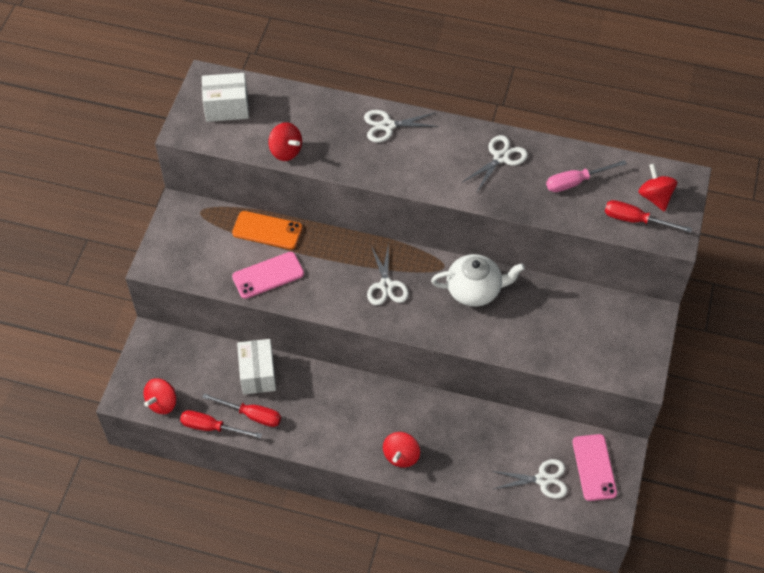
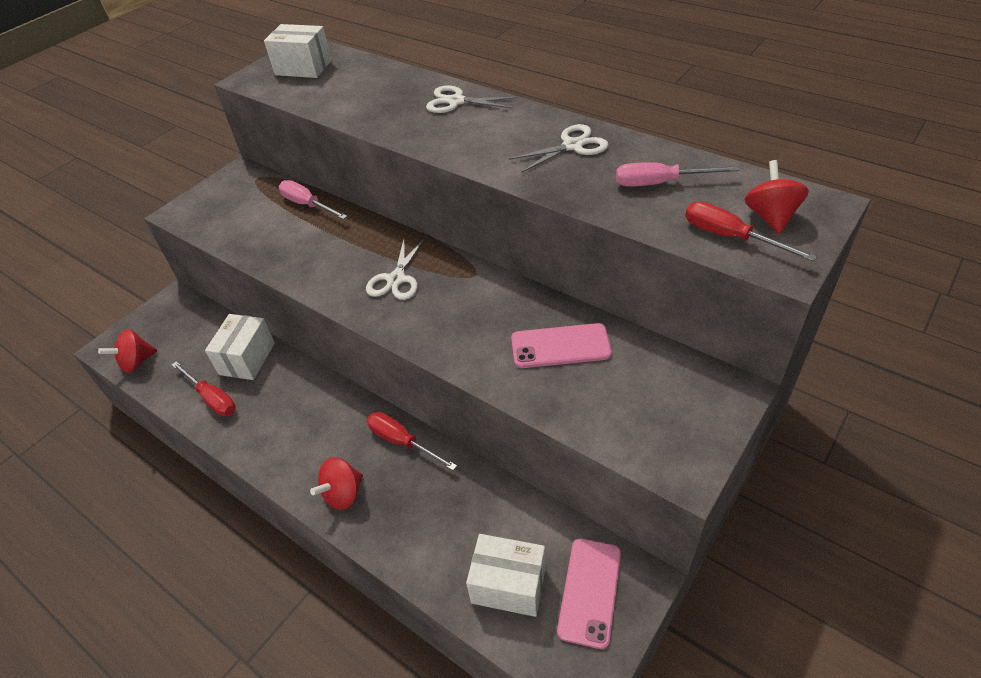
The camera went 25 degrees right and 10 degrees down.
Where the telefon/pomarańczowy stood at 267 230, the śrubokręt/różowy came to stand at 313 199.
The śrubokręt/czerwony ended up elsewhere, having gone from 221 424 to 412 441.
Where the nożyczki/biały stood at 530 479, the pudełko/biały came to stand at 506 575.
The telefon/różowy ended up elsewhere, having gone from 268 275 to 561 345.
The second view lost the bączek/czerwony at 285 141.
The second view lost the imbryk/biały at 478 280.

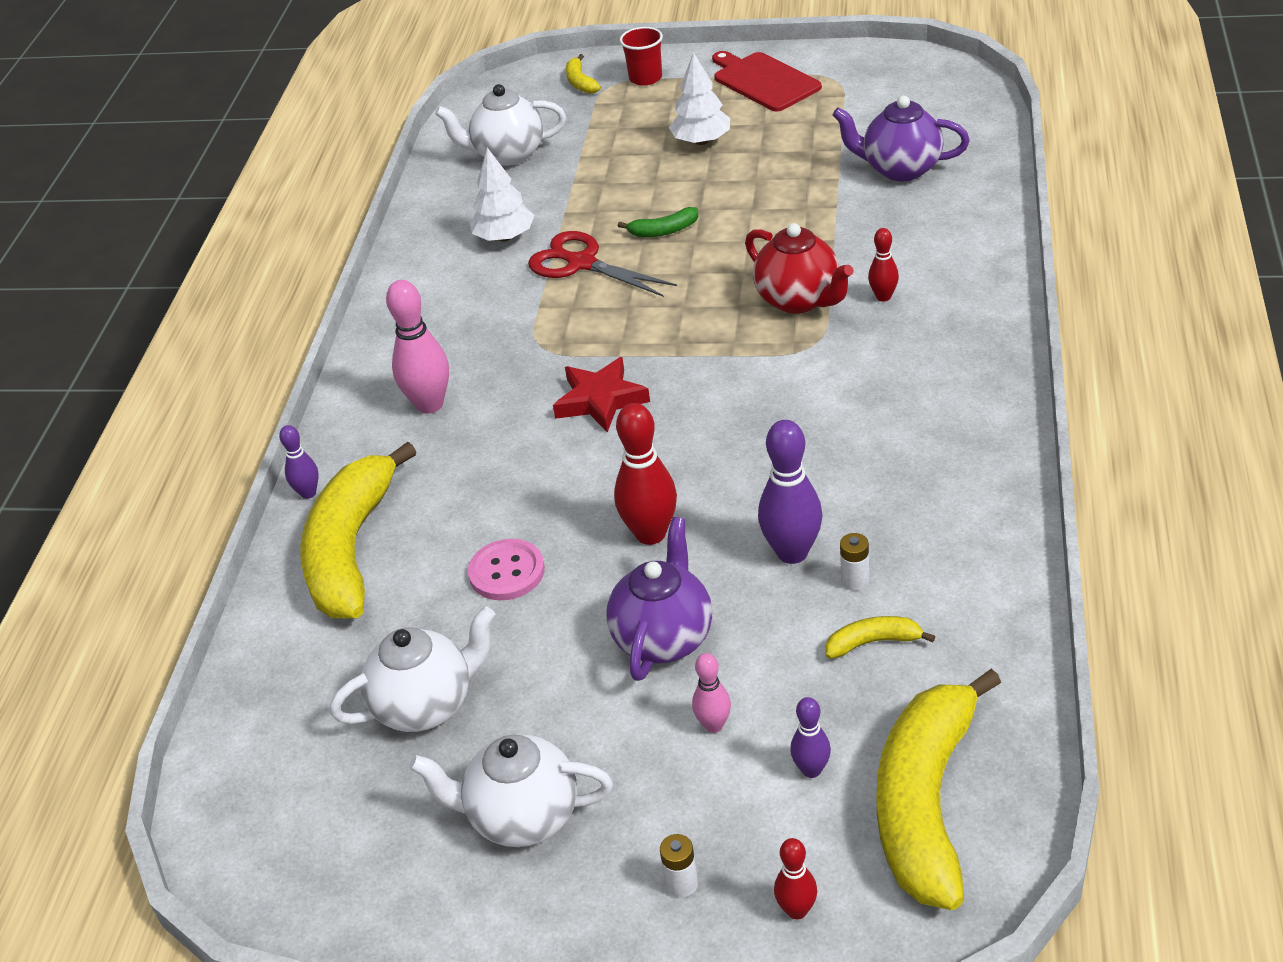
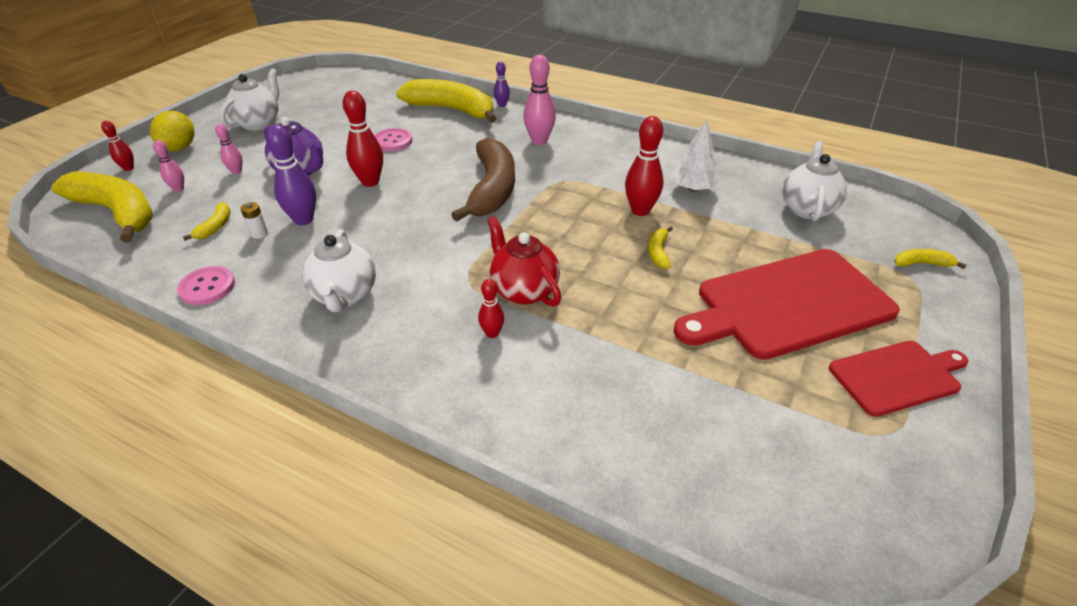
The camera went 105 degrees right and 0 degrees up.
Where the bateria/biały stood at 679 866, the cytryna/żółty came to stand at 172 131.
What was the kręgiel/fioletowy at 810 737 turned into the kręgiel/różowy at 168 166.
The second view gained the guzik/różowy at 206 285.
The imbryk/biały ended up elsewhere, having gone from 412 669 to 339 270.
Where the gwiazda/czerwony stood at 601 394, the banan/brązowy came to stand at 483 180.
The imbryk/czerwony at 799 268 ended up facing another way, 75 degrees clockwise from before.
Where the nożyczki/czerwony stood at 602 264, the kręgiel/czerwony came to stand at 644 166.
What was the banan/zielony at 658 222 turned into the banan/żółty at 660 247.
Where the drzewko/biały stood at 699 98, the deska do krojenia/czerwony came to stand at 787 304.
The second view lost the szklanka/czerwony at 641 56.
The second view lost the imbryk/fioletowy at 901 138.

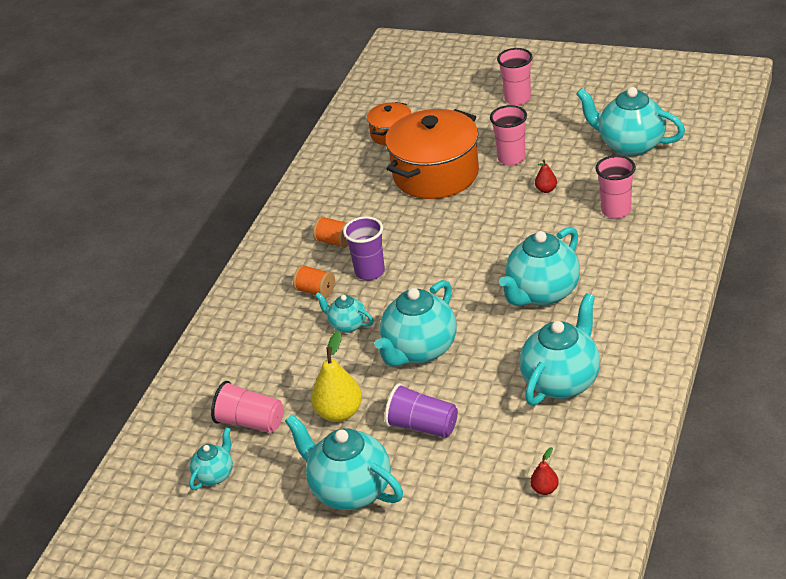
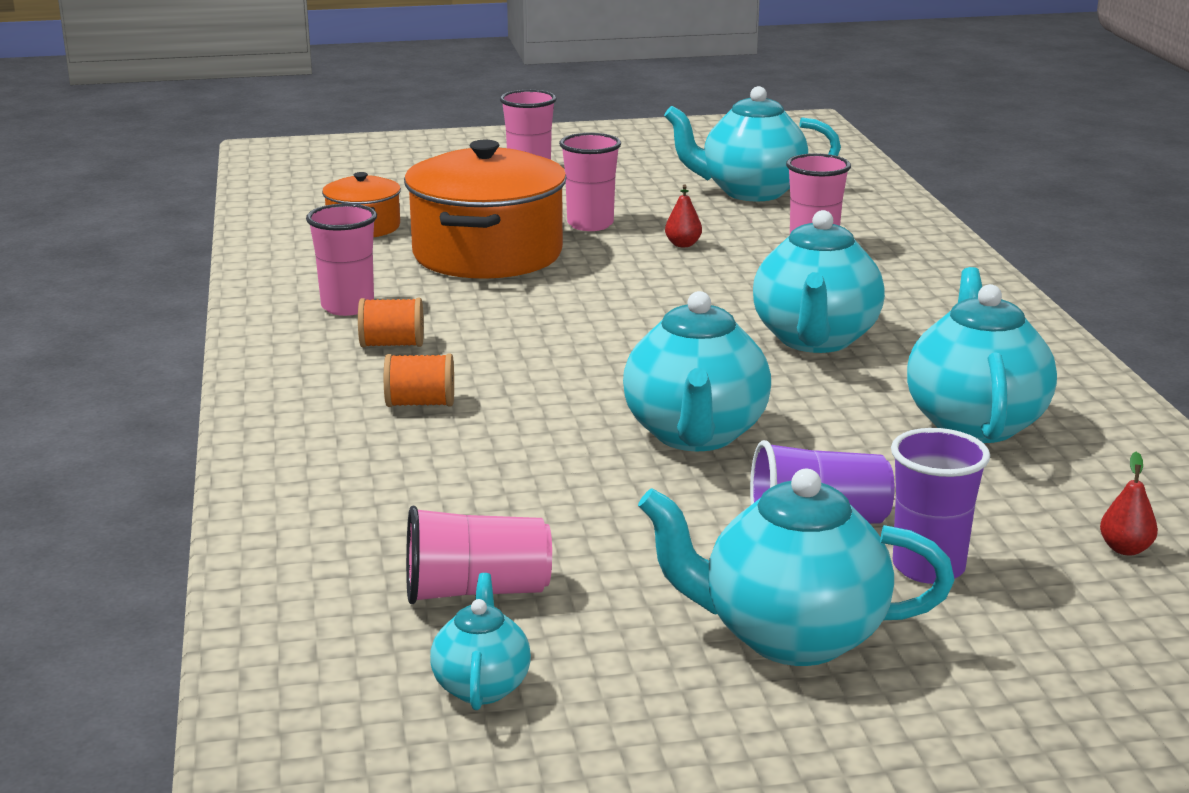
The camera went 35 degrees left and 15 degrees down.
The second view gained the szklanka/różowy at 341 259.
The szklanka/fioletowy ended up elsewhere, having gone from 364 248 to 940 506.
The second view lost the gruszka/żółty at 336 376.
The second view lost the imbryk/turkusowy at 344 312.

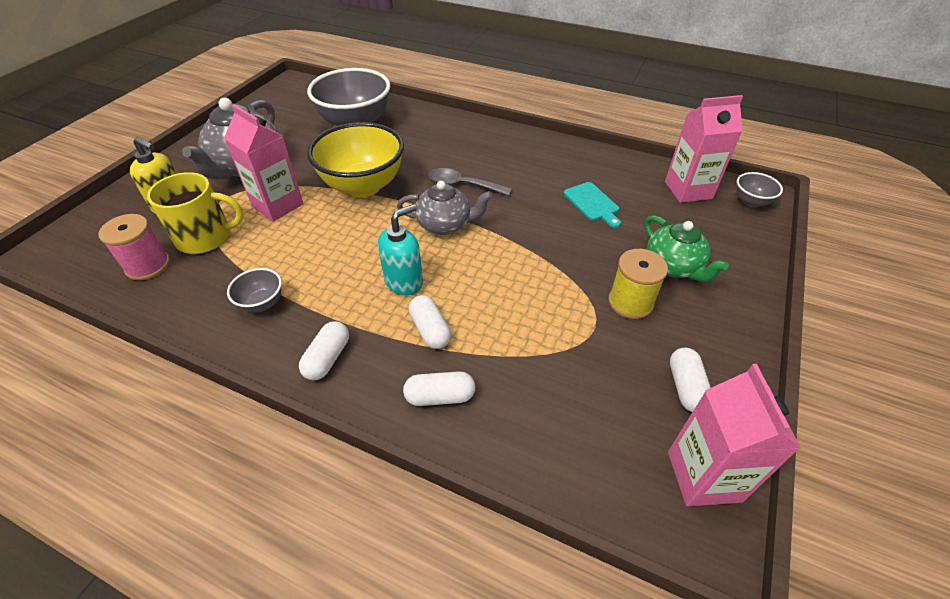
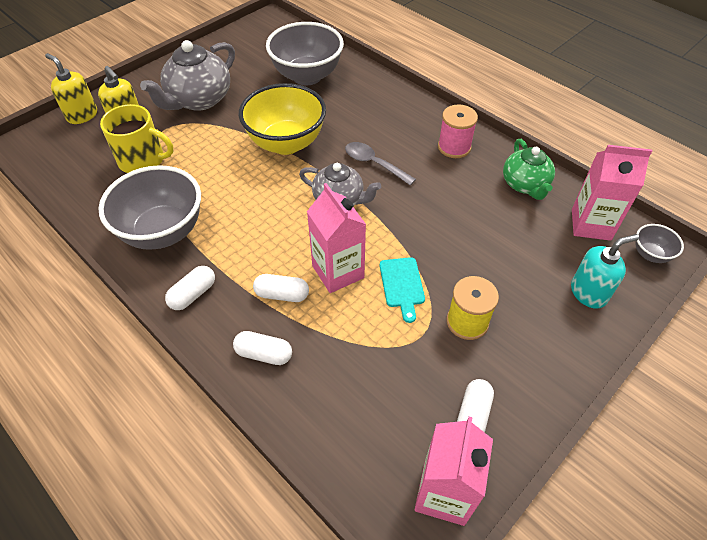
The camera went 20 degrees right and 5 degrees up.
The second view gained the dozownik mydła/żółty at 71 88.
The size of the miska/szary at 254 290 changed by a factor of 2.19.
The kapsułka/biały at 430 322 ended up facing another way, 75 degrees counterclockwise from before.
The karton mleka/różowy ended up elsewhere, having gone from 264 163 to 336 238.
The deska do krojenia/turkusowy ended up elsewhere, having gone from 592 205 to 402 290.
The szpulka/różowy ended up elsewhere, having gone from 134 247 to 458 131.
The imbryk/zielony ended up elsewhere, having gone from 686 248 to 529 169.
The dozownik mydła/turkusowy ended up elsewhere, having gone from 400 249 to 605 271.

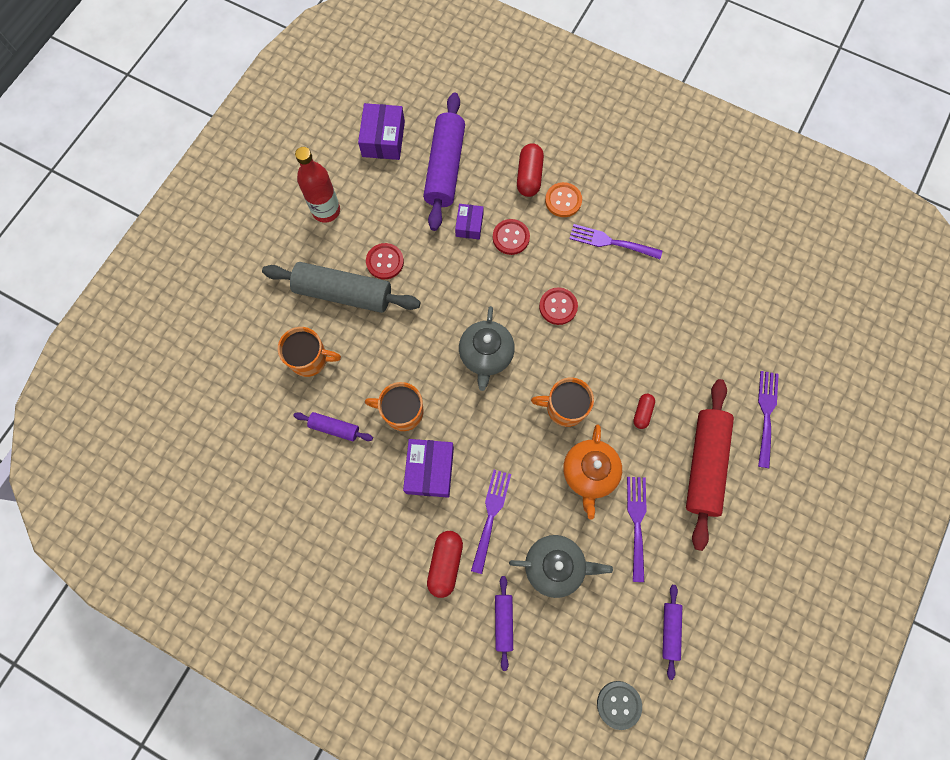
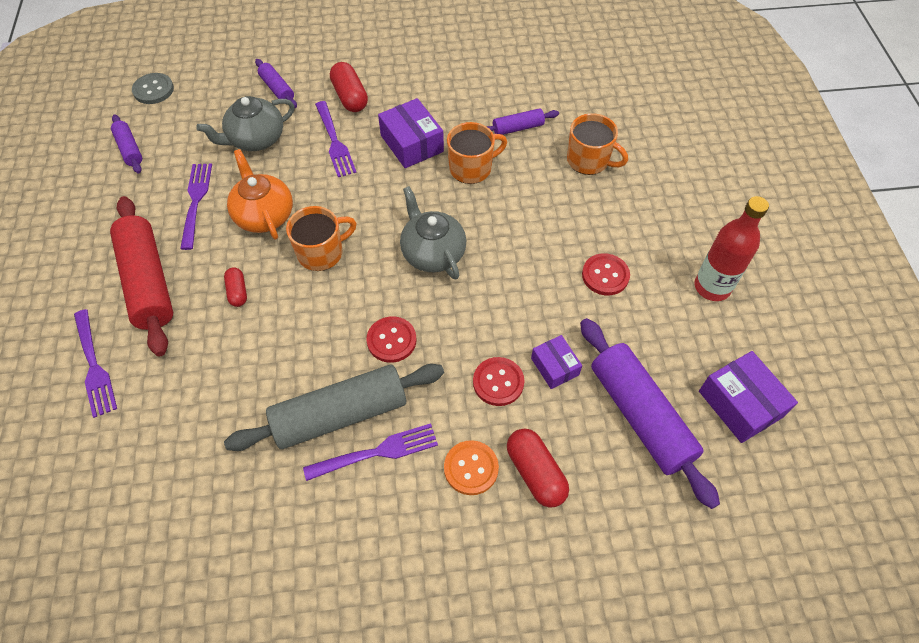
The camera went 145 degrees right and 15 degrees down.
The widelec/fioletowy at 637 529 ended up facing another way, 150 degrees counterclockwise from before.
The wałek do ciasta/szary ended up elsewhere, having gone from 341 287 to 334 407.
The kubek/pomarańczowy at 309 352 ended up facing another way, 120 degrees counterclockwise from before.

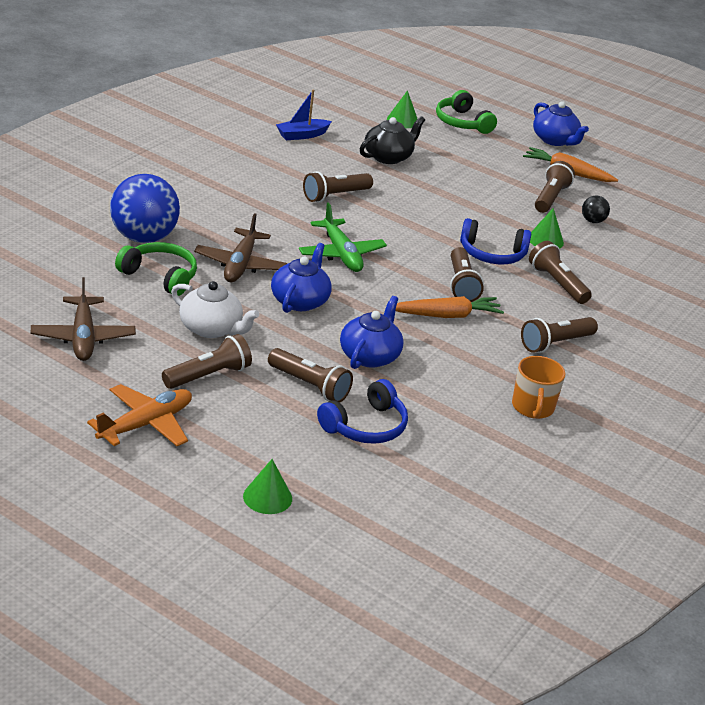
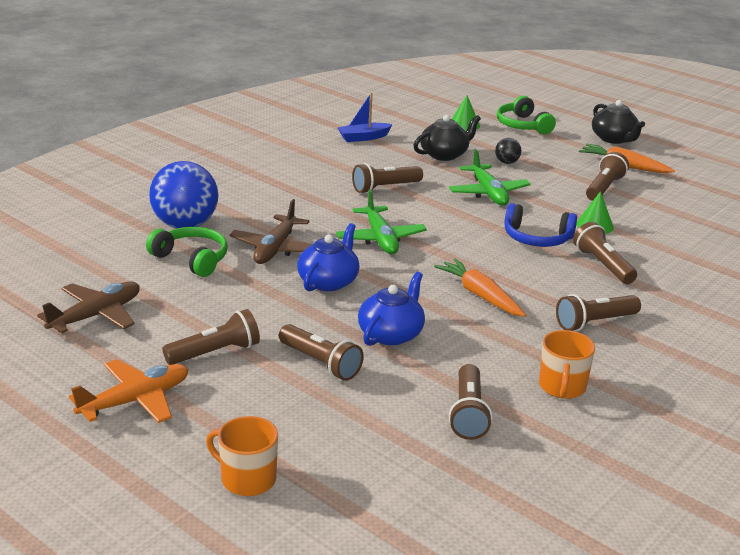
The camera went 10 degrees right and 5 degrees down.
The samolot/brązowy at 83 319 ended up facing another way, 135 degrees counterclockwise from before.
Where the stożek/zielony stood at 267 486, the kubek/pomarańczowy came to stand at 242 456.
The marchewka/pomarańczowy at 449 307 ended up facing another way, 120 degrees counterclockwise from before.
The second view gained the samolot/zielony at 490 177.
The latarka/brązowy ended up elsewhere, having gone from 467 274 to 470 402.
The piłka/czarny ended up elsewhere, having gone from 596 209 to 508 151.
What was the imbryk/niebieski at 561 123 turned into the imbryk/czarny at 618 122.
The second view lost the imbryk/biały at 215 309.
The second view lost the słuchawki/niebieski at 362 411.

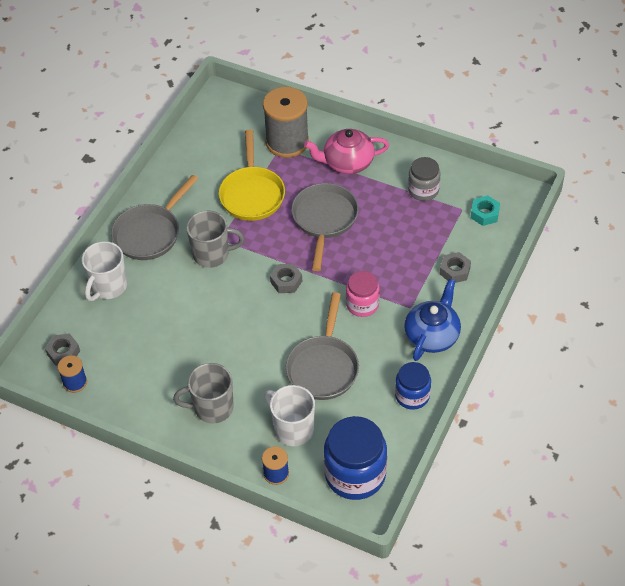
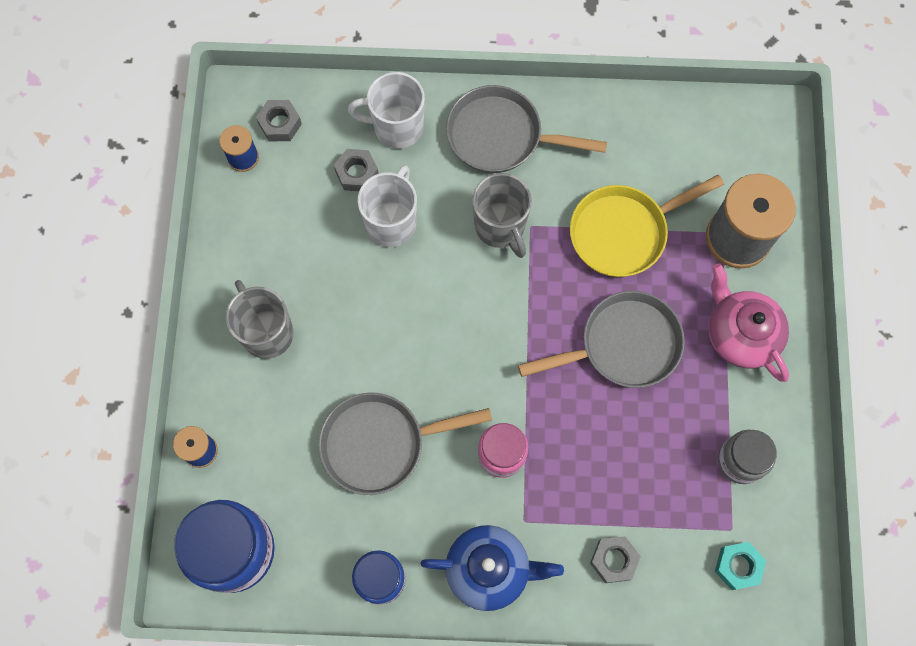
The camera went 65 degrees right and 20 degrees up.
The nakrętka/szary ended up elsewhere, having gone from 286 278 to 356 170.
The kubek/biały ended up elsewhere, having gone from 289 415 to 387 206.

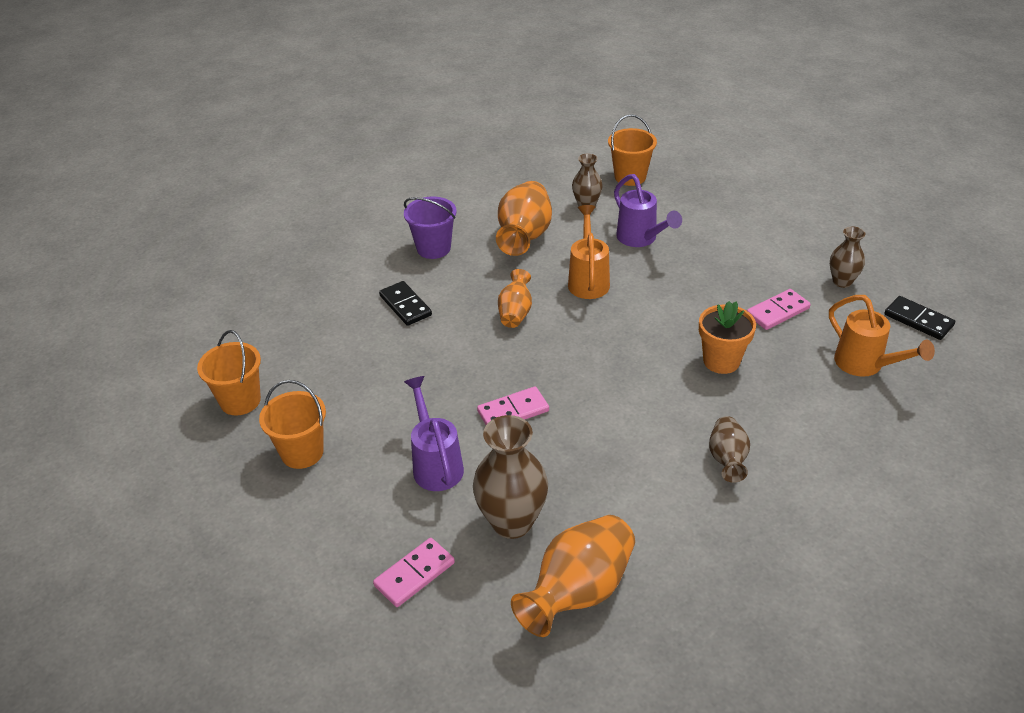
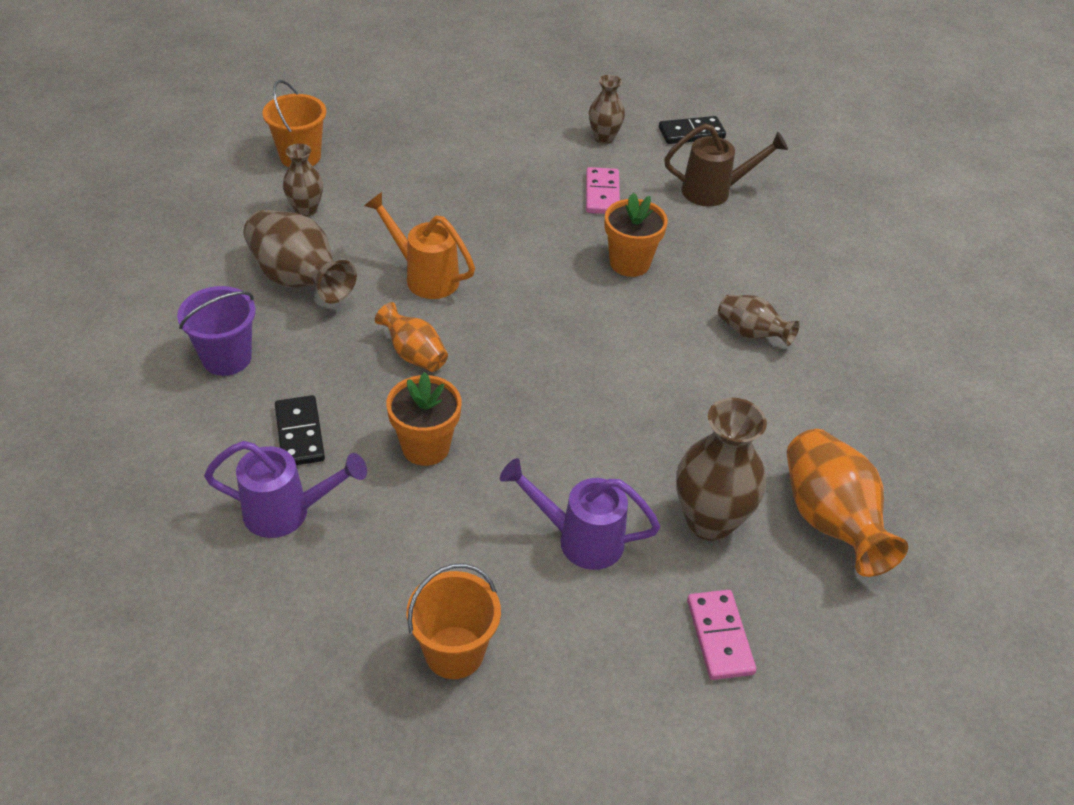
The camera went 60 degrees left and 5 degrees up.
The konewka/fioletowy ended up elsewhere, having gone from 648 210 to 285 489.
What was the wazon/pomarańczowy at 524 218 turned into the wazon/brązowy at 300 257.
The kostka domina/czarny at 405 303 ended up facing another way, 75 degrees clockwise from before.
The second view gained the doniczka/pomarańczowy at 423 419.
What was the konewka/pomarańczowy at 882 336 turned into the konewka/brązowy at 726 165.
The second view lost the wiadro/pomarańczowy at 229 373.
The second view lost the kostka domina/różowy at 513 405.

